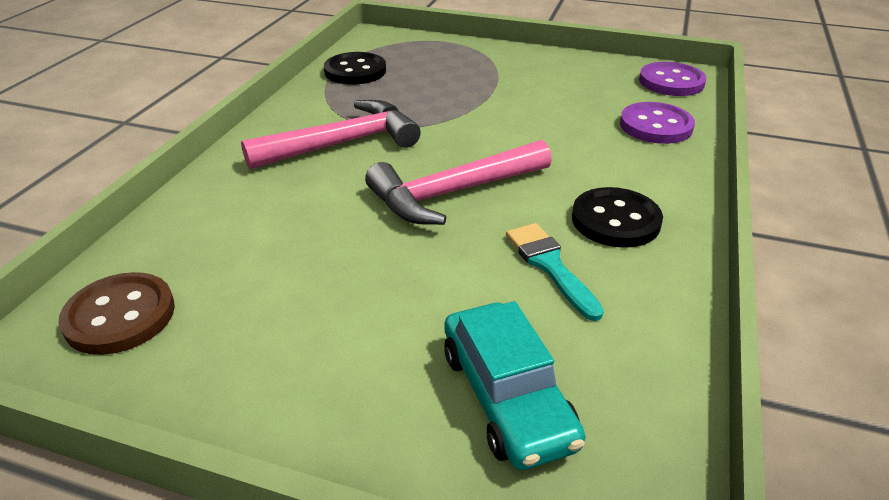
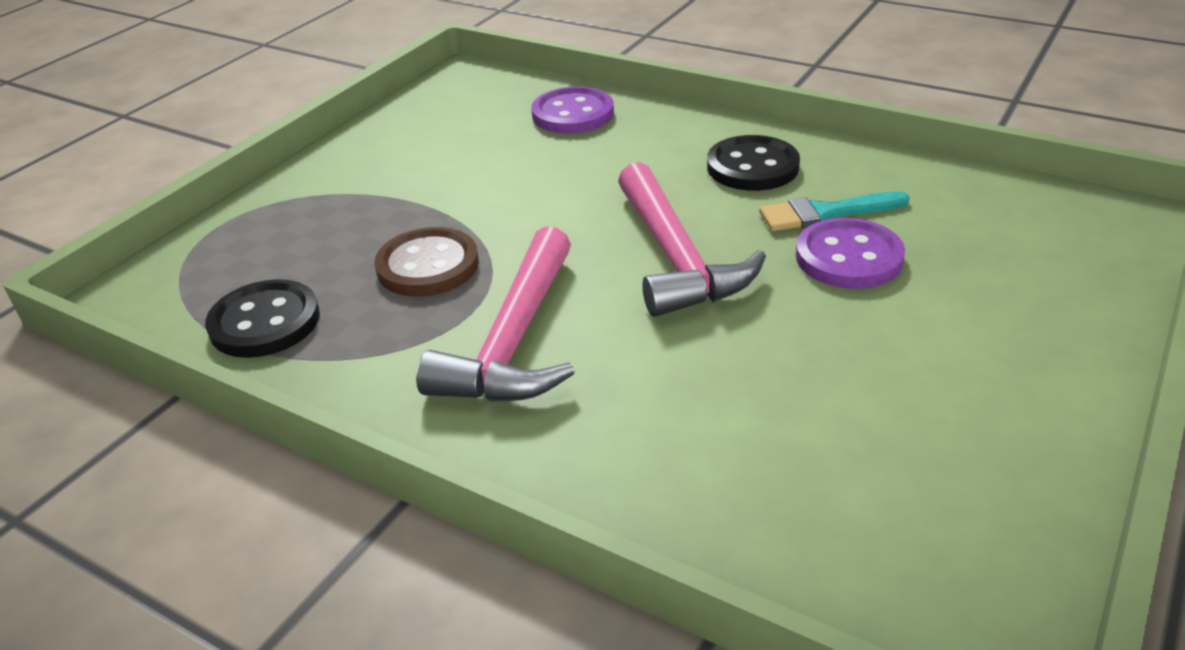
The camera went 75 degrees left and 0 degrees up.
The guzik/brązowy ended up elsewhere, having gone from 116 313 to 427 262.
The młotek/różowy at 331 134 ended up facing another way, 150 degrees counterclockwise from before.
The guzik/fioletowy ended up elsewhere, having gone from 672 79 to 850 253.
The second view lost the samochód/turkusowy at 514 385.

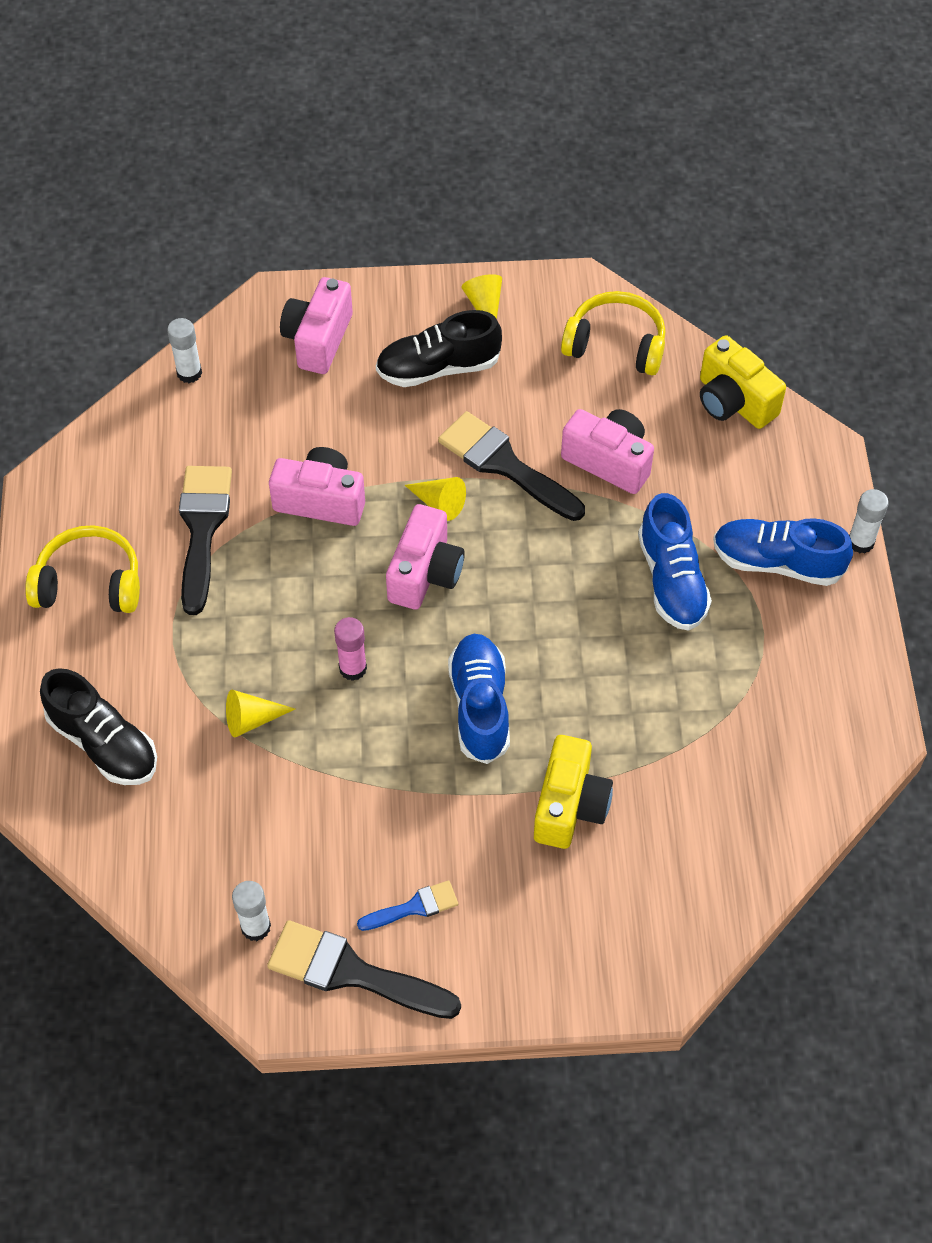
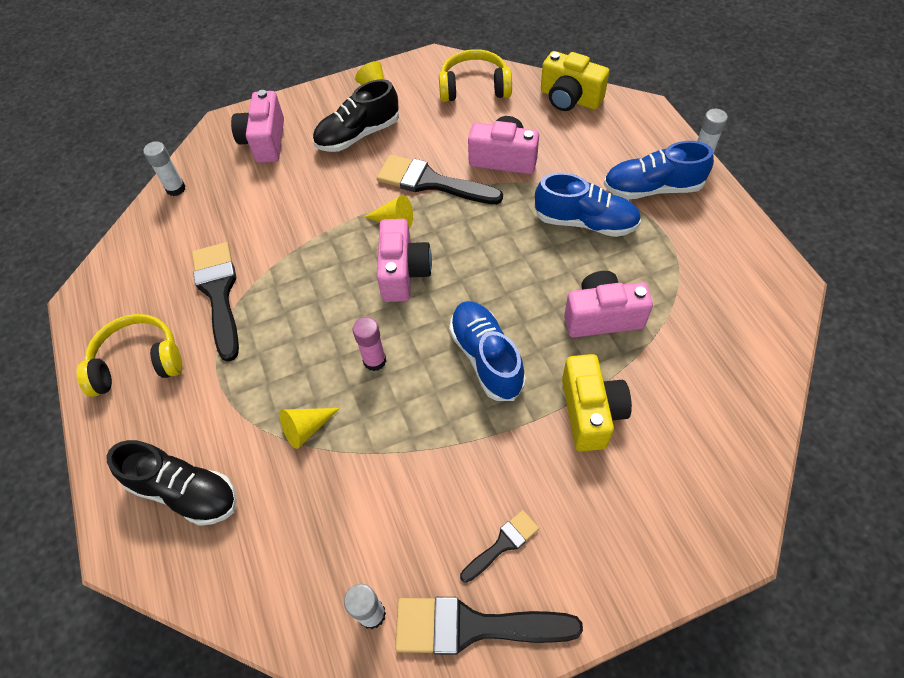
The camera went 15 degrees left and 0 degrees up.
What was the pędzel/niebieski at 407 905 turned into the pędzel/czarny at 499 546.
The but/niebieski at 675 562 ended up facing another way, 45 degrees counterclockwise from before.
The aparat fotograficzny/różowy ended up elsewhere, having gone from 317 486 to 608 304.

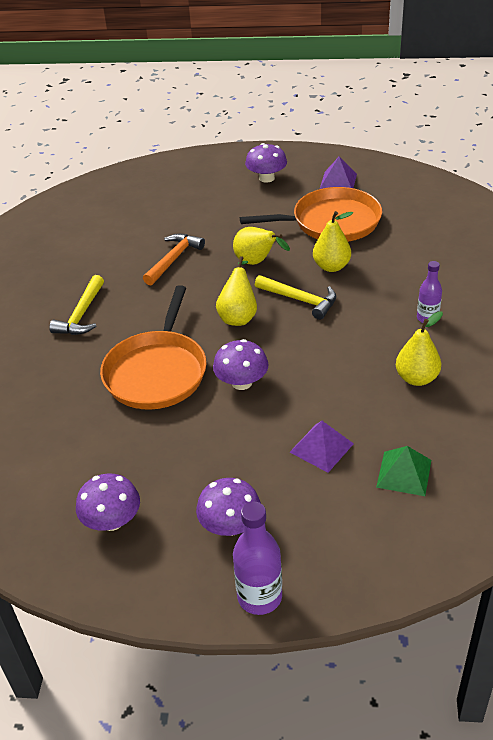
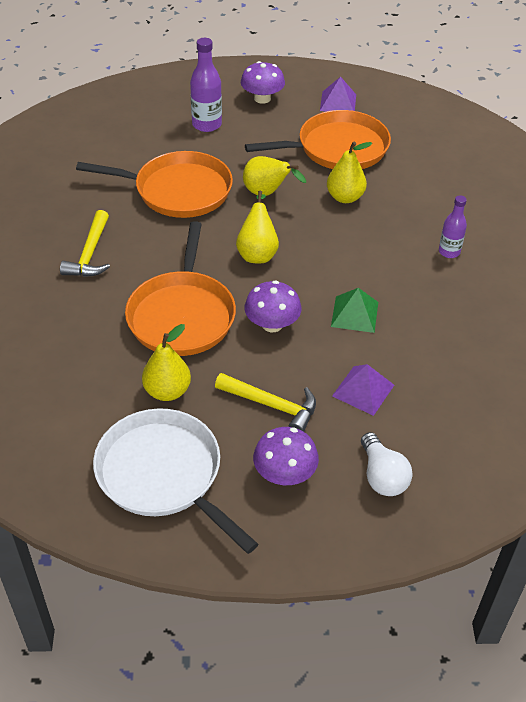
The camera went 10 degrees left and 5 degrees up.
Where the młotek/pomarańczowy stood at 174 259, the patelnia/pomarańczowy came to stand at 154 184.
Where the grzyb/fioletowy stood at 108 502, the patelnia/biały came to stand at 175 481.
The gruszka/żółty ended up elsewhere, having gone from 419 348 to 166 362.
The butelka/fioletowy ended up elsewhere, having gone from 257 558 to 206 85.
The młotek/żółty ended up elsewhere, having gone from 295 297 to 265 402.
The piramida/zielony ended up elsewhere, having gone from 403 471 to 354 310.
The second view gained the żarówka/biały at 387 464.

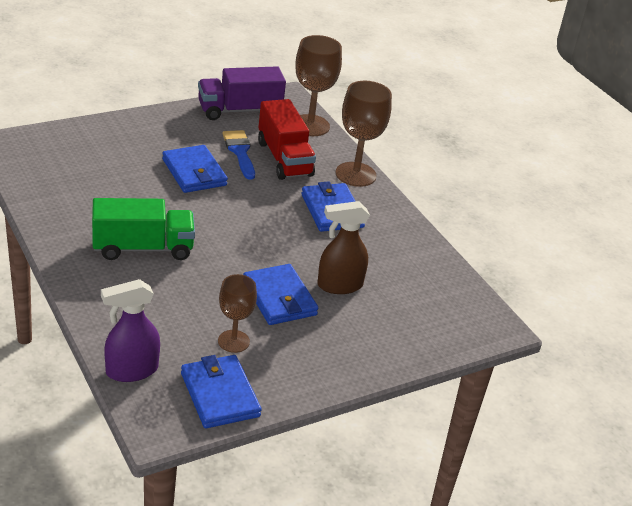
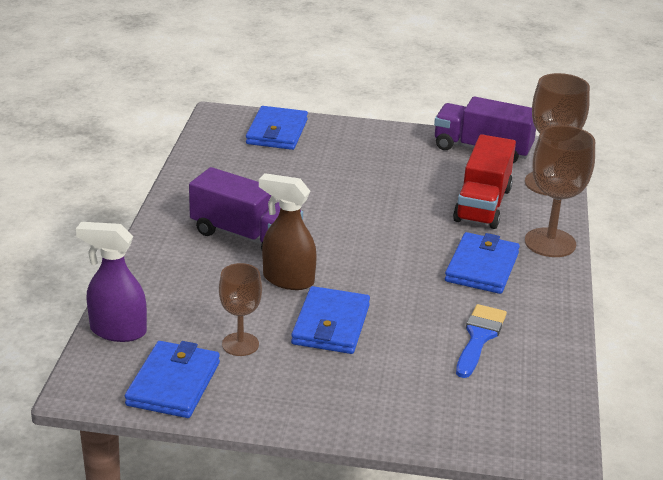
The camera went 40 degrees right and 5 degrees down.
What was the ciężarówka/zielony at 143 229 turned into the ciężarówka/fioletowy at 246 208.
The portfel/niebieski ended up elsewhere, having gone from 195 169 to 277 128.
The spryskiwacz/brązowy ended up elsewhere, having gone from 343 247 to 288 231.
The pędzel/niebieski ended up elsewhere, having gone from 238 155 to 481 341.

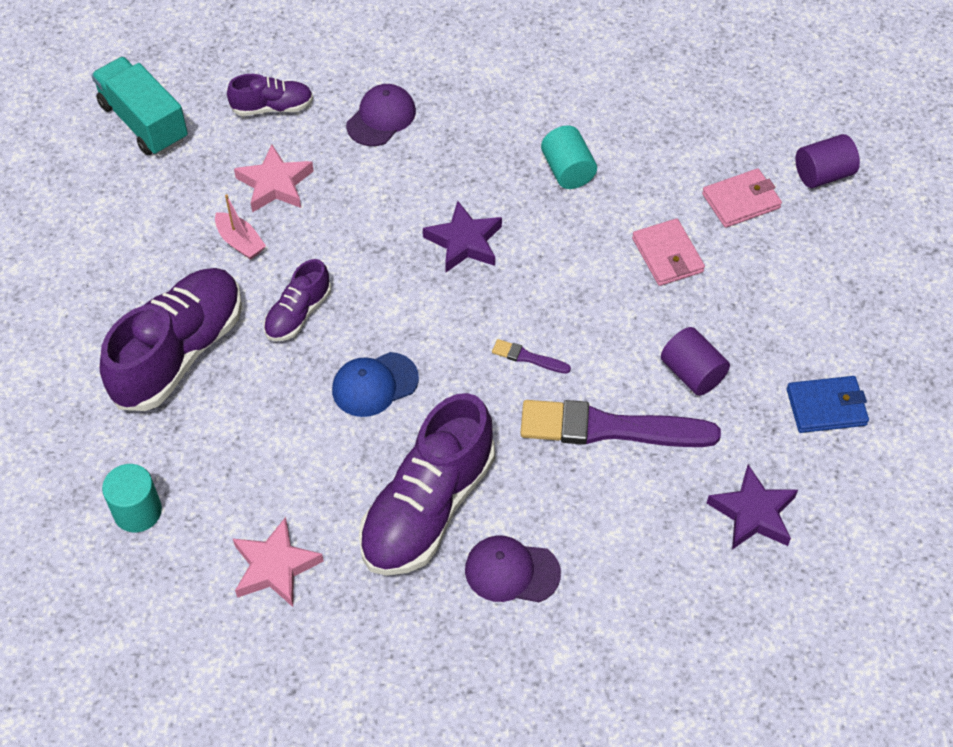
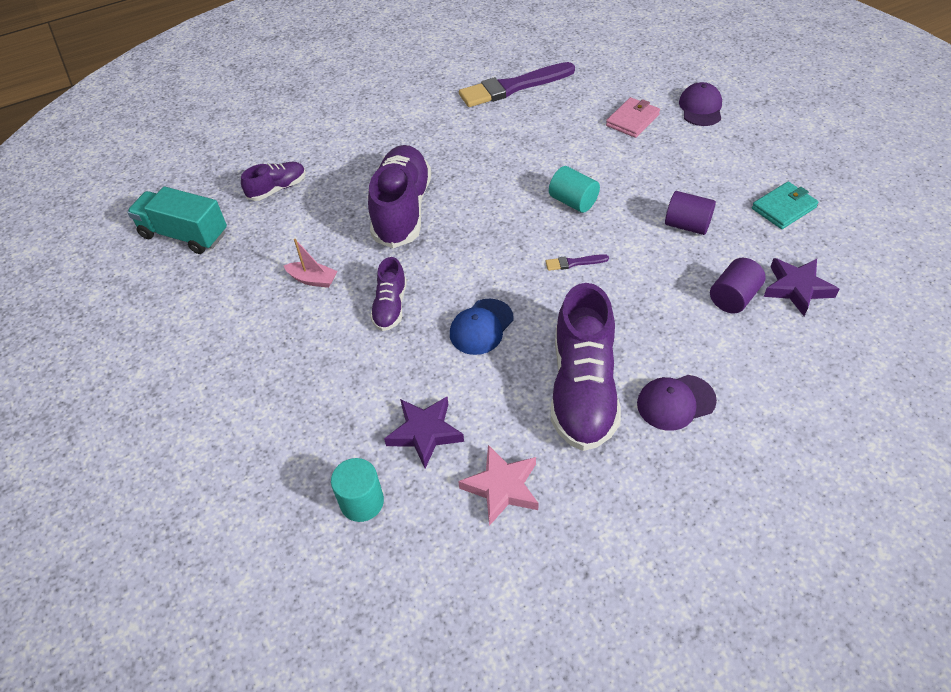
The camera went 25 degrees left and 5 degrees down.
The but/fioletowy ended up elsewhere, having gone from 171 339 to 399 196.
The gwiazda/fioletowy ended up elsewhere, having gone from 462 236 to 424 432.
The pędzel/fioletowy ended up elsewhere, having gone from 620 423 to 517 84.
The walec/turkusowy ended up elsewhere, having gone from 569 157 to 574 189.
The czapka/fioletowy ended up elsewhere, having gone from 381 115 to 700 104.
The walec/fioletowy ended up elsewhere, having gone from 827 161 to 737 285.
What was the portfel/niebieski at 828 404 turned into the portfel/turkusowy at 785 205.
The second view lost the gwiazda/różowy at 274 179.
The second view lost the portfel/różowy at 668 252.

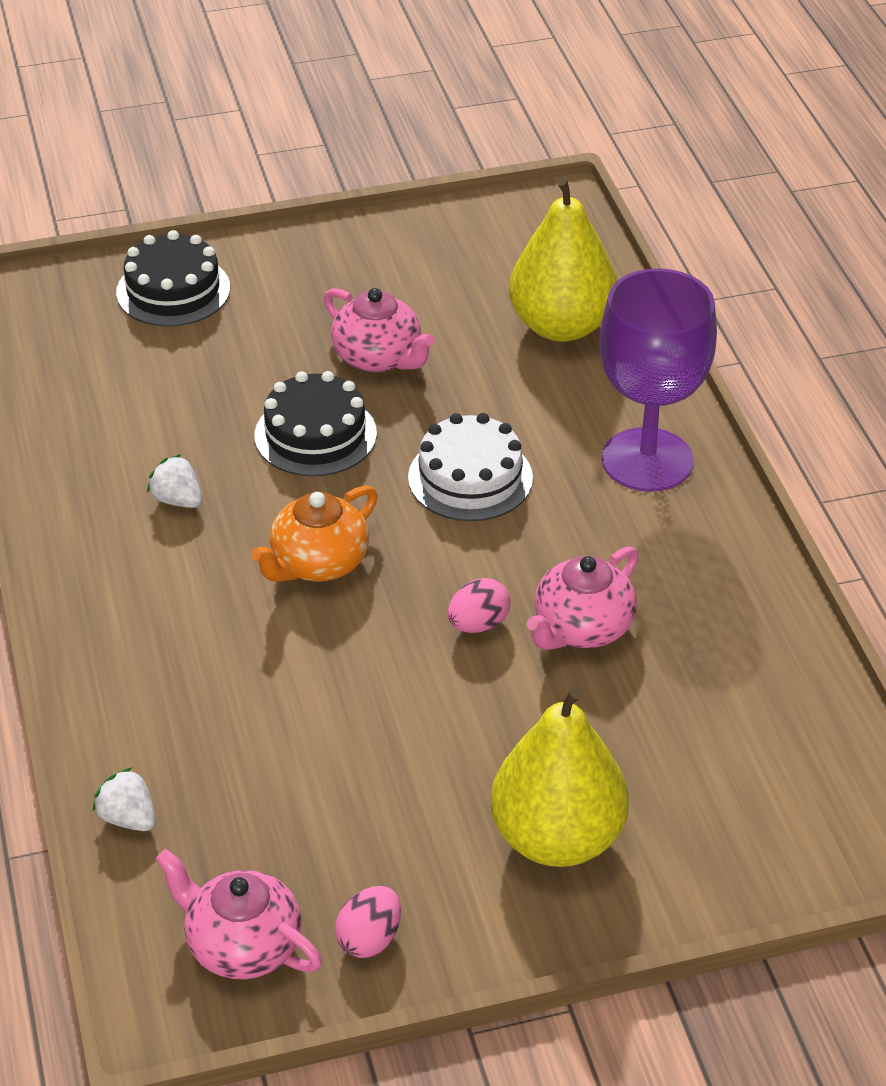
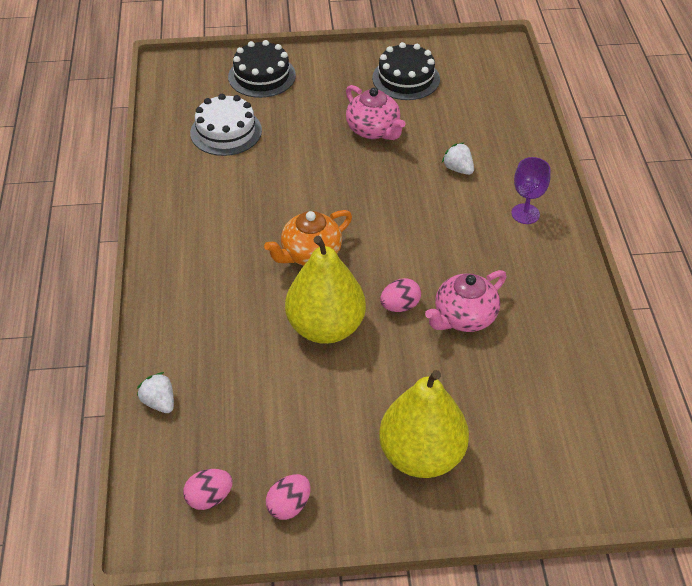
The camera went 10 degrees right and 5 degrees up.
Where the imbryk/różowy stood at 239 914, the jajko/różowy came to stand at 208 489.
The tort/biały ended up elsewhere, having gone from 470 467 to 226 125.
The gruszka/żółty ended up elsewhere, having gone from 563 259 to 325 289.
The tort/czarny ended up elsewhere, having gone from 315 424 to 406 71.
The truskawka/biały ended up elsewhere, having gone from 174 481 to 458 158.
The size of the kielich/fioletowy at 658 380 changed by a factor of 0.50.

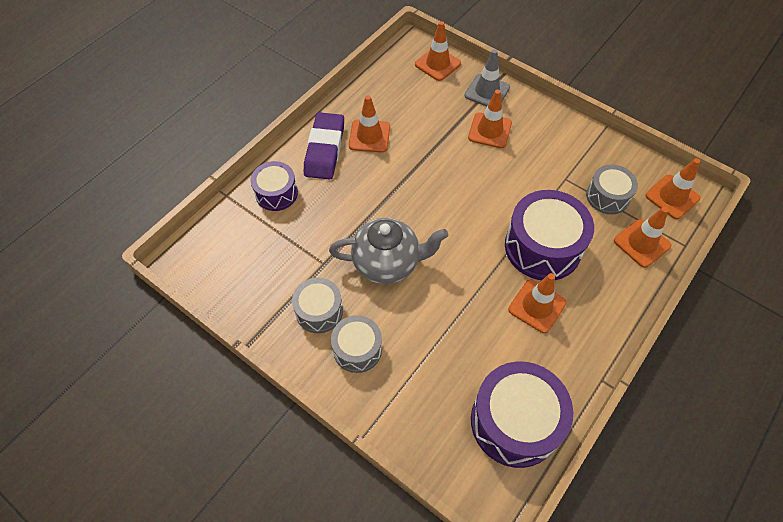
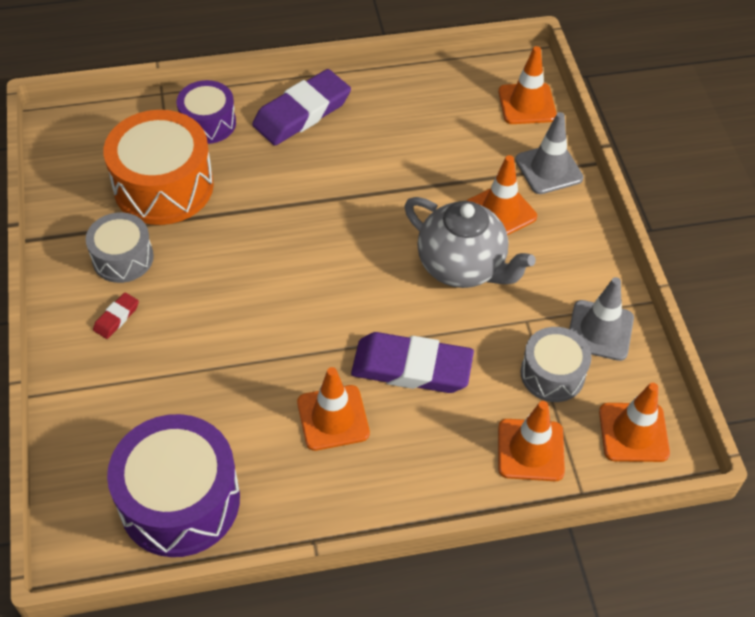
The camera went 40 degrees right and 5 degrees down.
Where the bęben/szary stood at 356 344, the gumka do mazania/czerwony came to stand at 116 315.
The second view gained the bęben/pomarańczowy at 158 167.
Where the bęben/fioletowy stood at 549 235, the gumka do mazania/fioletowy came to stand at 412 362.
The imbryk/szary ended up elsewhere, having gone from 388 251 to 470 242.
The second view gained the pachołek/szary at 601 319.
The second view lost the pachołek/pomarańczowy at 369 124.

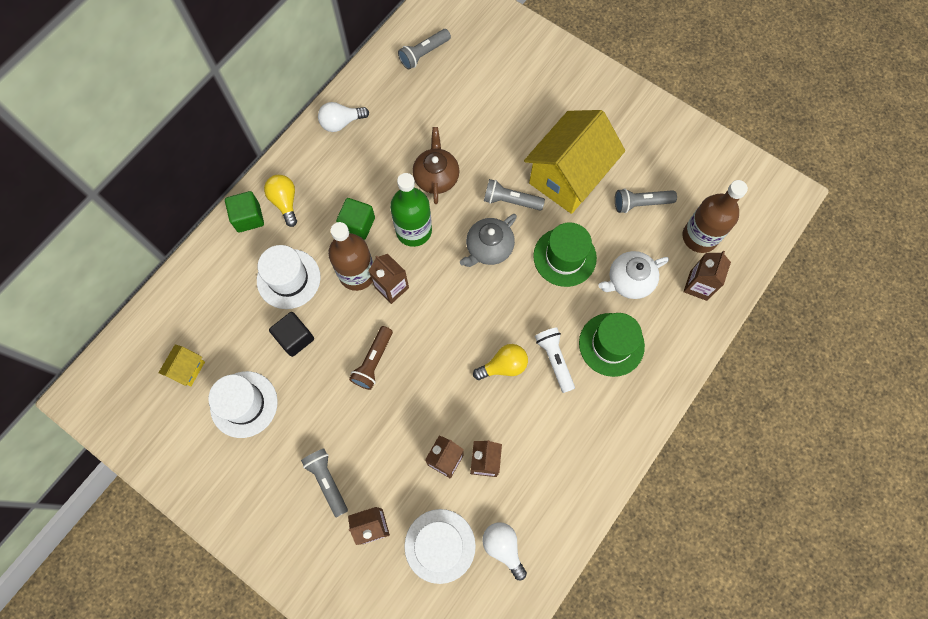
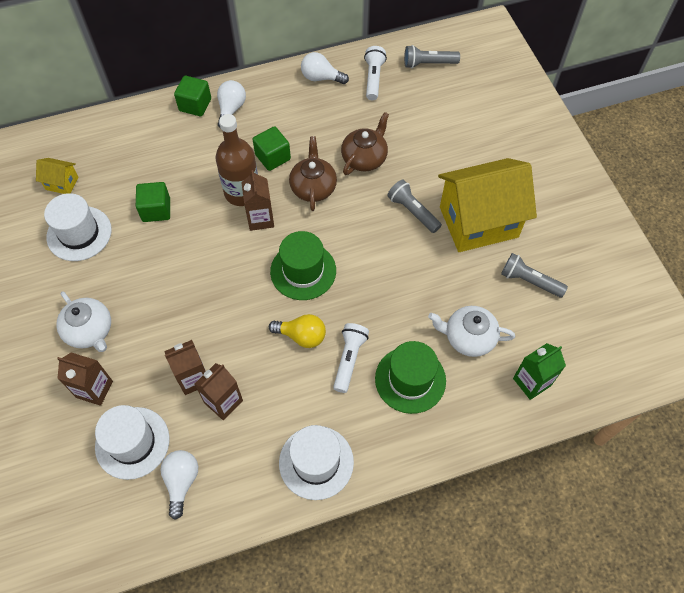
The camera went 35 degrees right and 10 degrees down.
The domek/żółty at 181 365 ended up facing another way, 45 degrees clockwise from before.
Where the latarka/szary stood at 324 483, the imbryk/biały came to stand at 83 321.
What was the sześcian/czarny at 291 334 turned into the sześcian/zielony at 153 202.
What was the żarówka/żółty at 280 201 turned into the żarówka/biały at 231 104.
The kapelusz/zielony ended up elsewhere, having gone from 565 254 to 303 265.
The kapelusz/biały ended up elsewhere, having gone from 289 277 to 316 462.
Where the butelka/zielony stood at 411 210, the imbryk/brązowy came to stand at 313 173.
The second view gained the latarka/biały at 375 73.
What was the karton mleka/brązowy at 707 276 turned into the karton mleka/zielony at 539 371.
The second view lost the latarka/brązowy at 371 358.
The second view lost the imbryk/szary at 488 240.
The second view lost the butelka/brązowy at 715 216.

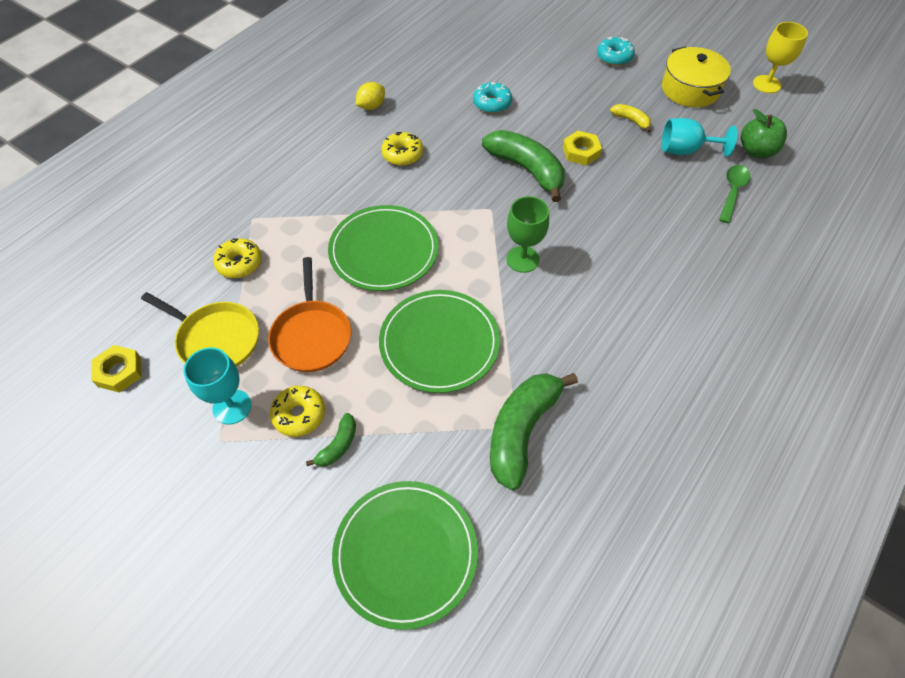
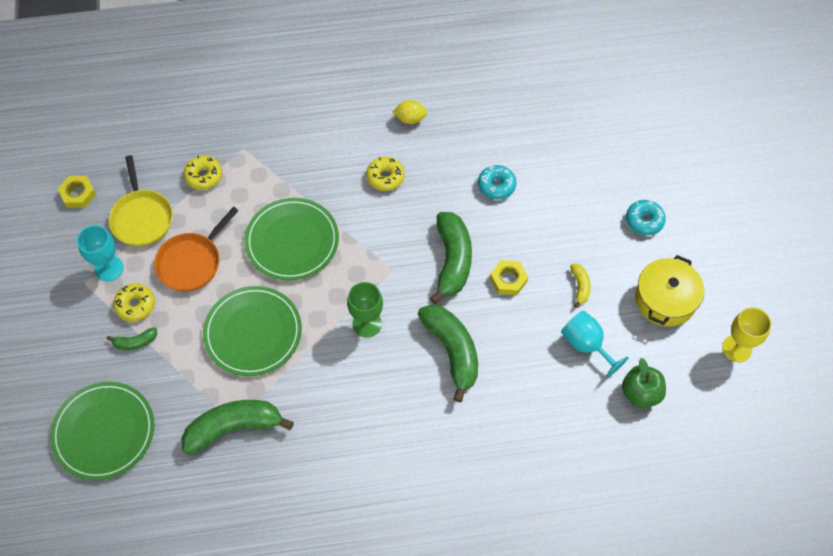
The camera went 45 degrees right and 5 degrees up.
The second view gained the banan/zielony at 448 353.
The second view lost the łyżka/zielony at 734 194.

